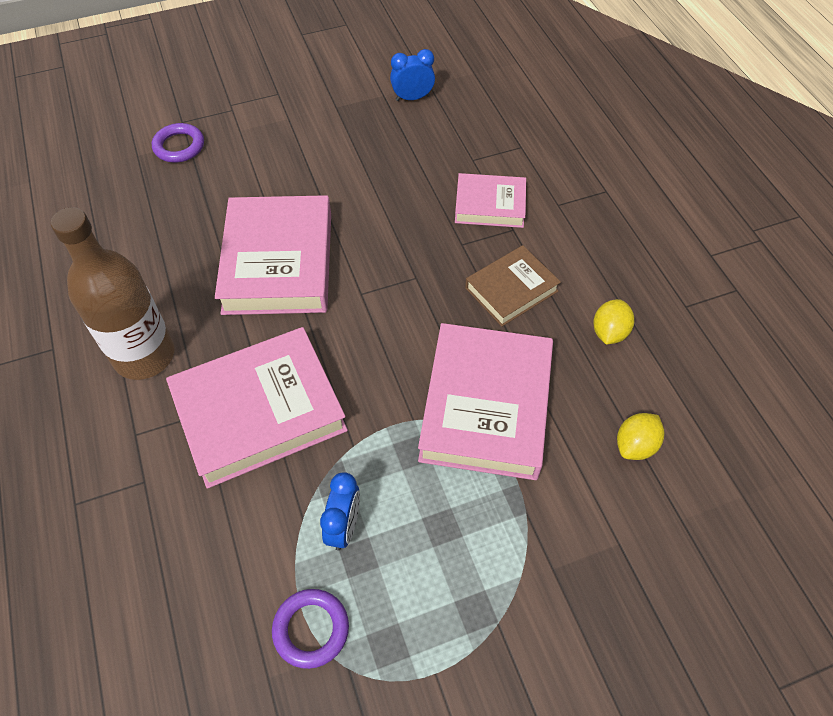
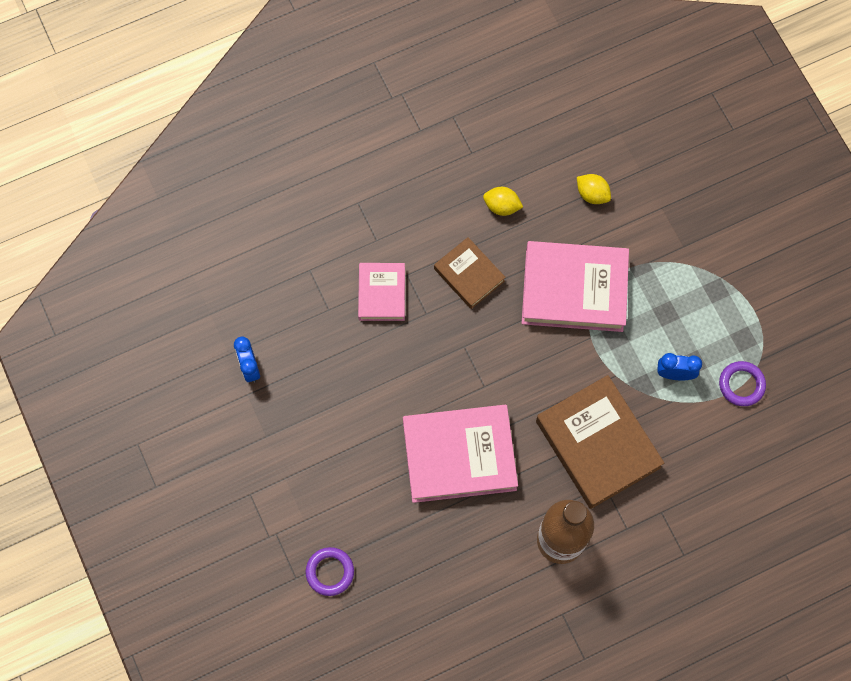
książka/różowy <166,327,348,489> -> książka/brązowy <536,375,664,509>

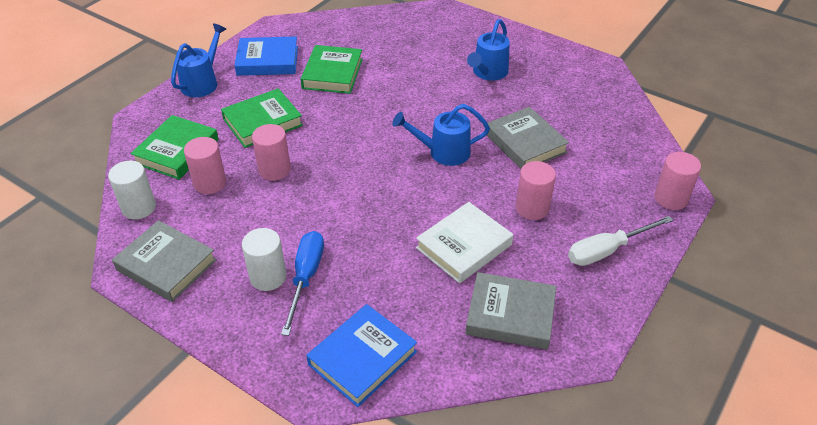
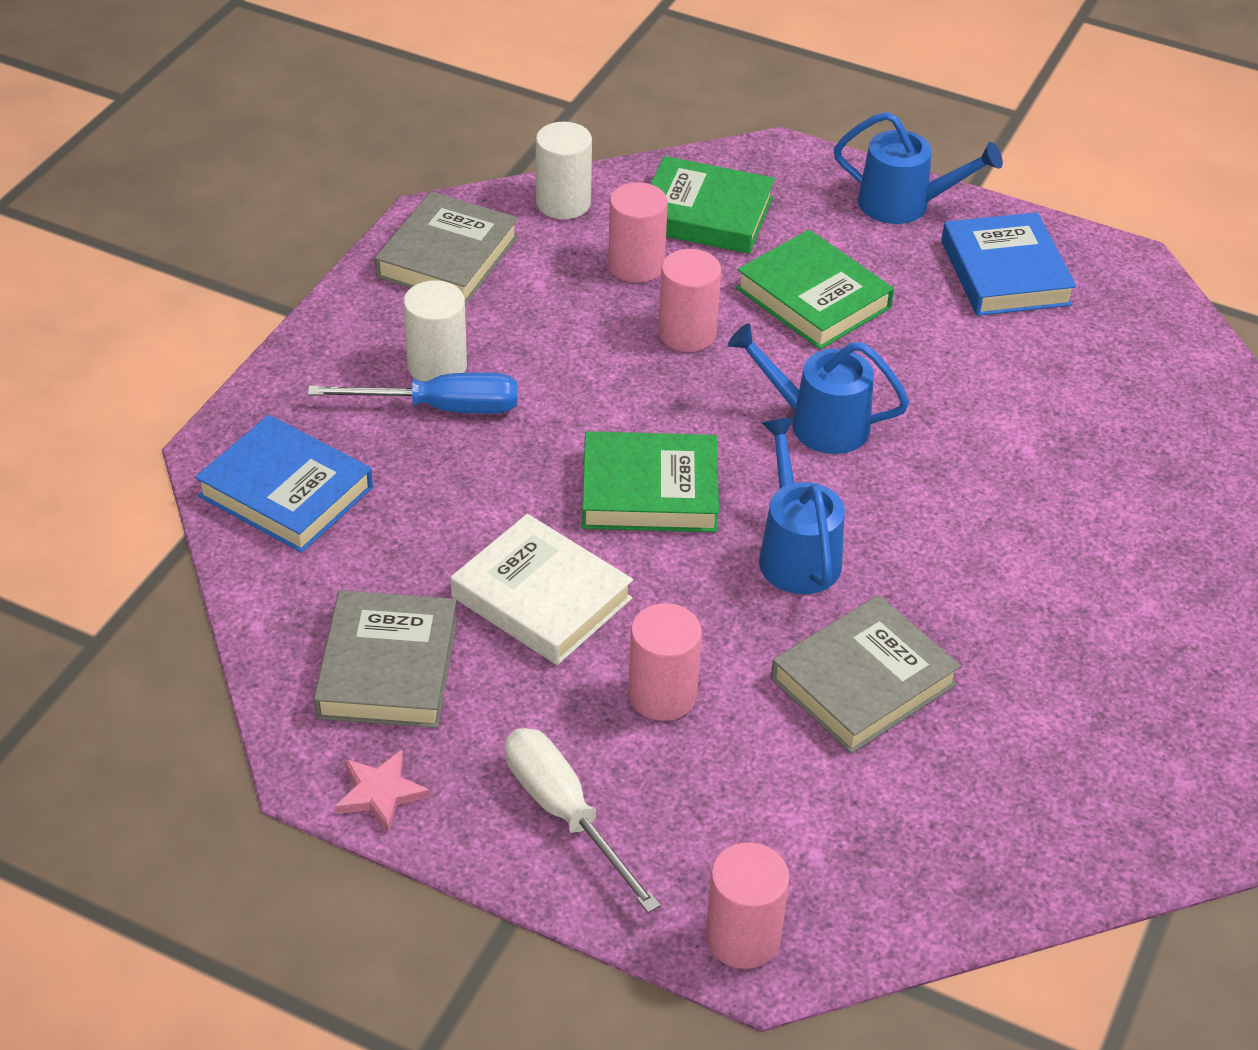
konewka/niebieski <467,19,510,81> -> konewka/niebieski <728,323,909,454>, moved
książka/zielony <301,45,363,94> -> książka/zielony <582,431,719,532>, moved
none -> gwiazda/różowy <334,750,430,833>

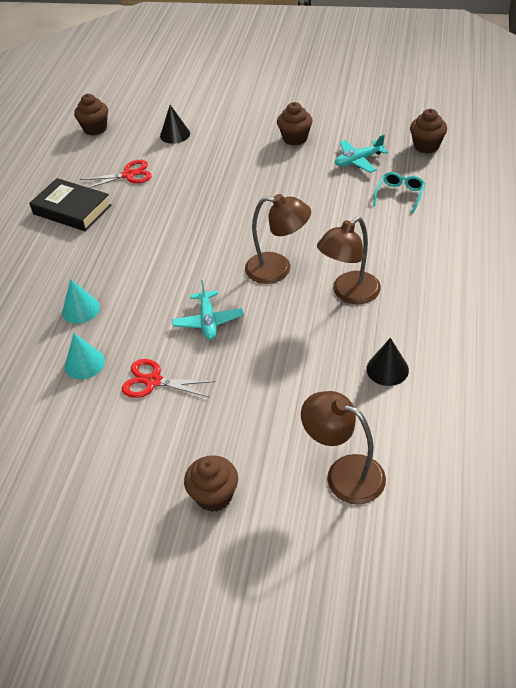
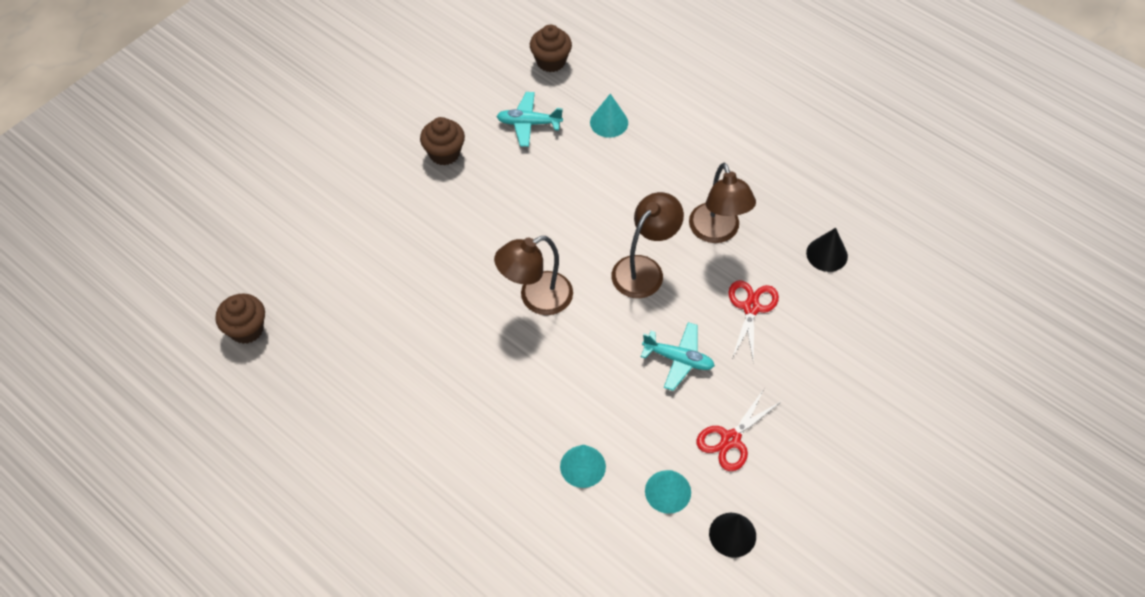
stożek/czarny <160,105,190,144> -> stożek/czarny <709,513,756,558>, moved
samolot/turkusowy <335,135,388,173> -> samolot/turkusowy <496,92,563,147>, 90 degrees clockwise
nożyczki/czerwony <80,160,152,188> -> nożyczki/czerwony <728,280,779,363>, moved
okulary/turkusowy <373,172,425,214> -> stożek/turkusowy <590,94,628,138>
książka/czarny <29,178,111,231> -> none
lampka/brązowy <301,391,386,505> -> lampka/brązowy <494,236,573,315>, moved
muffinka/brązowy <184,455,238,512> -> none

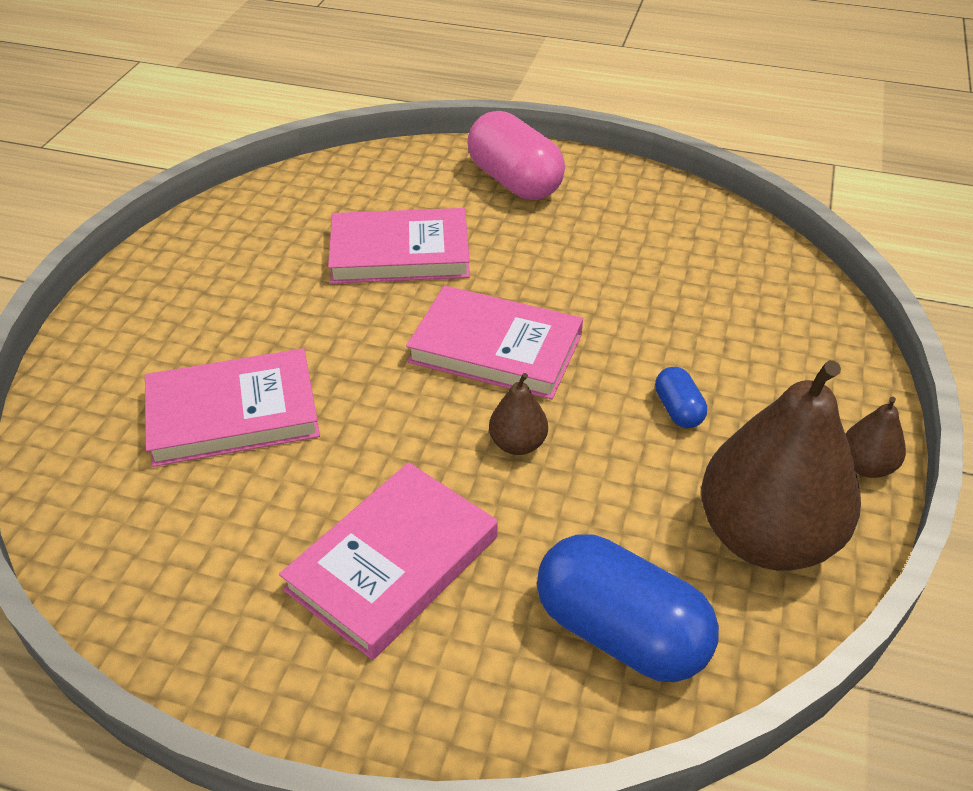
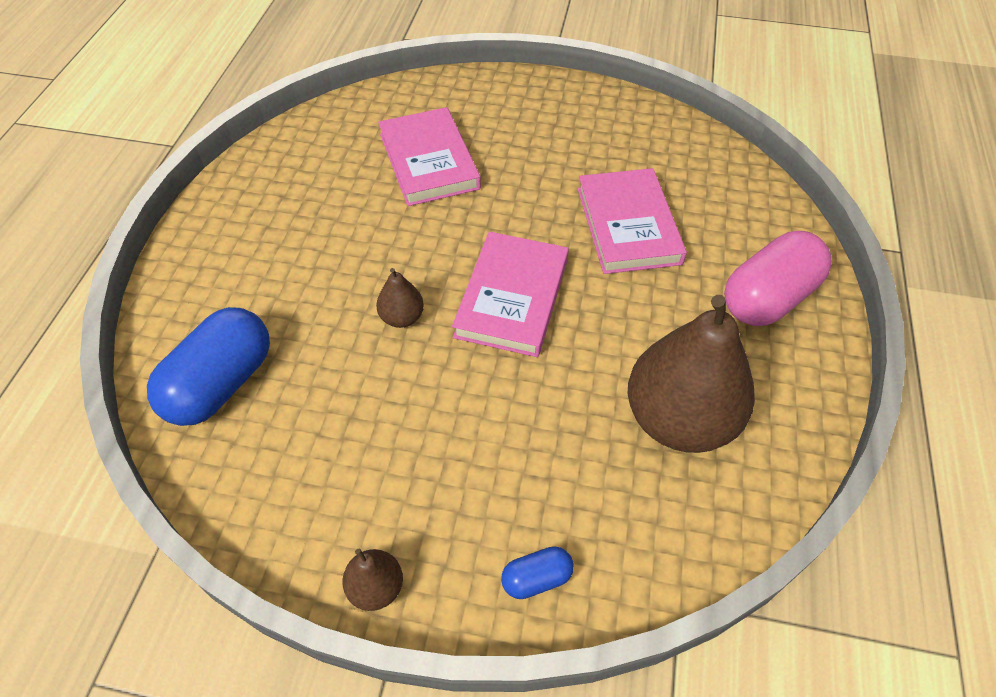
gruszka/brązowy <701,360,861,571> -> gruszka/brązowy <628,295,755,453>, moved
kapsułka/niebieski <655,367,707,428> -> kapsułka/niebieski <501,546,574,599>, moved
książka/różowy <279,462,498,660> -> none

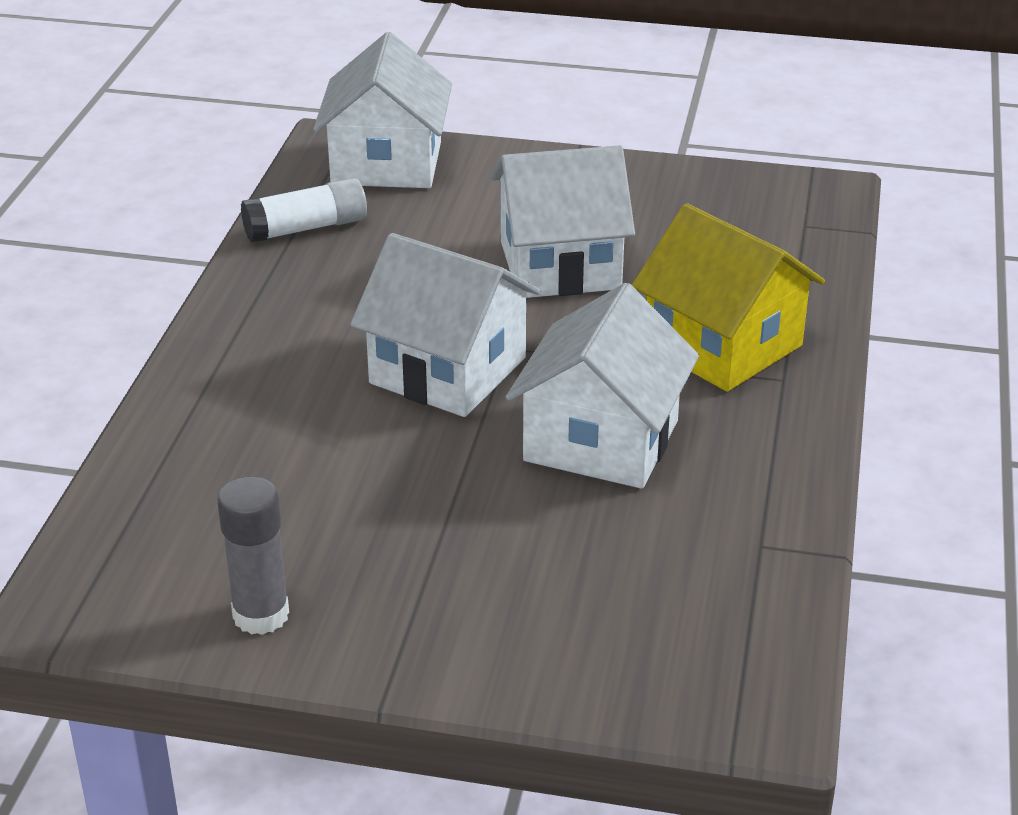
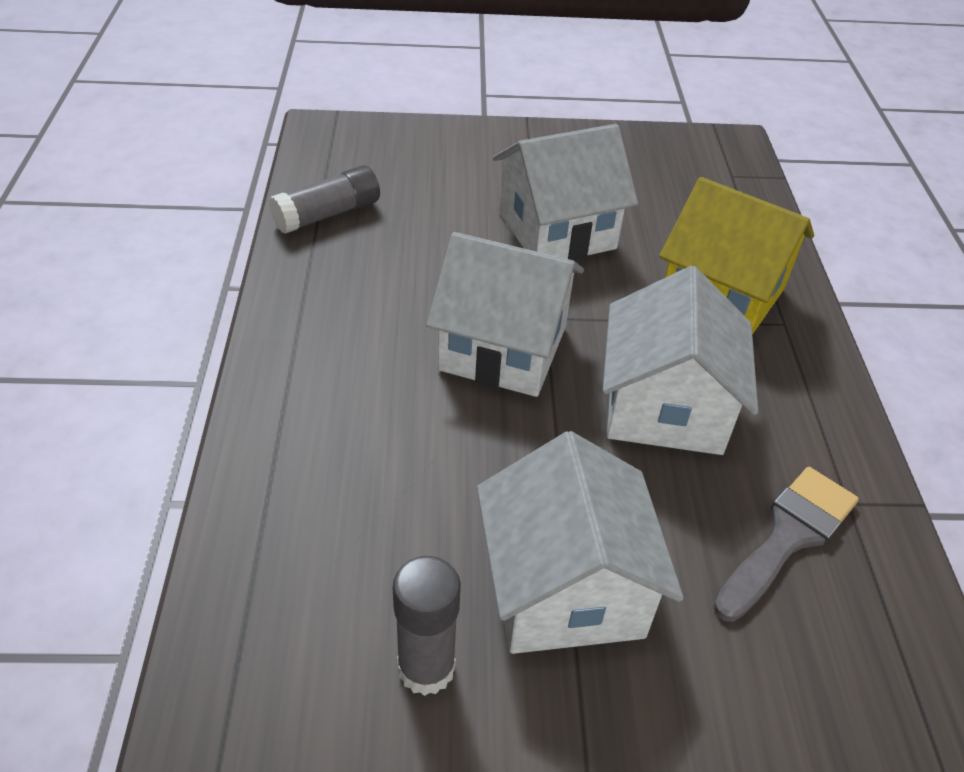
domek/biały <313,32,452,188> -> domek/biały <477,431,684,654>, moved
klej w sztyfcie/biały <241,178,367,243> -> klej w sztyfcie/szary <269,165,380,234>
none -> pędzel/szary <713,467,859,622>

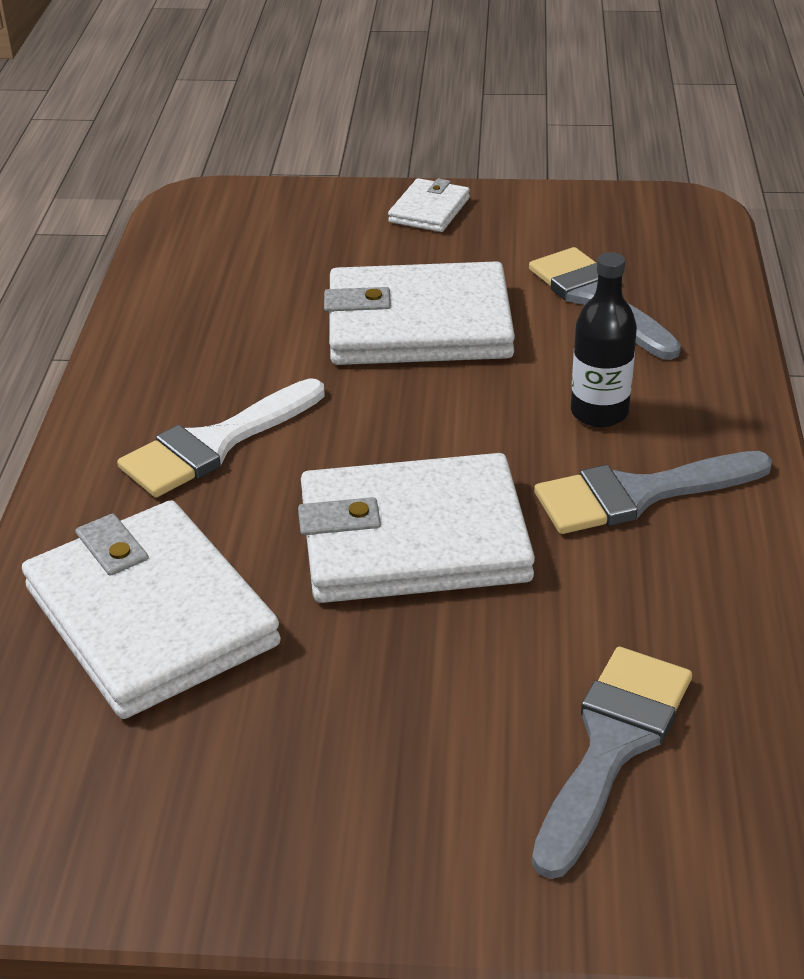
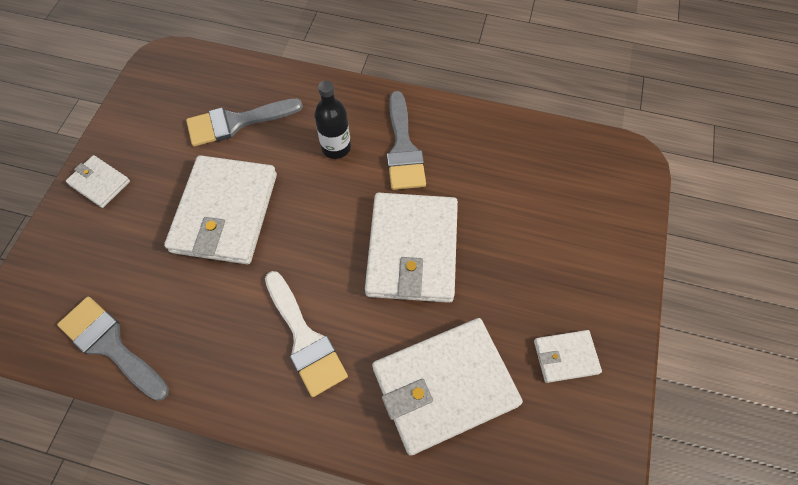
pędzel/szary <532,647,692,879> -> pędzel/szary <57,297,169,401>, moved
none -> portfel/biały <534,330,602,383>

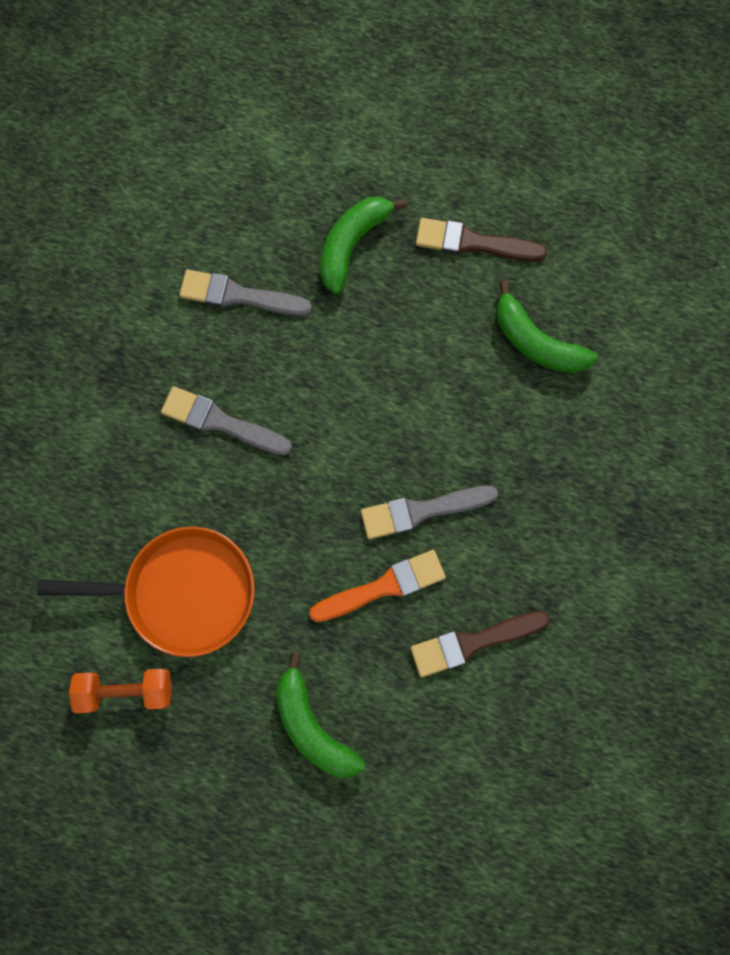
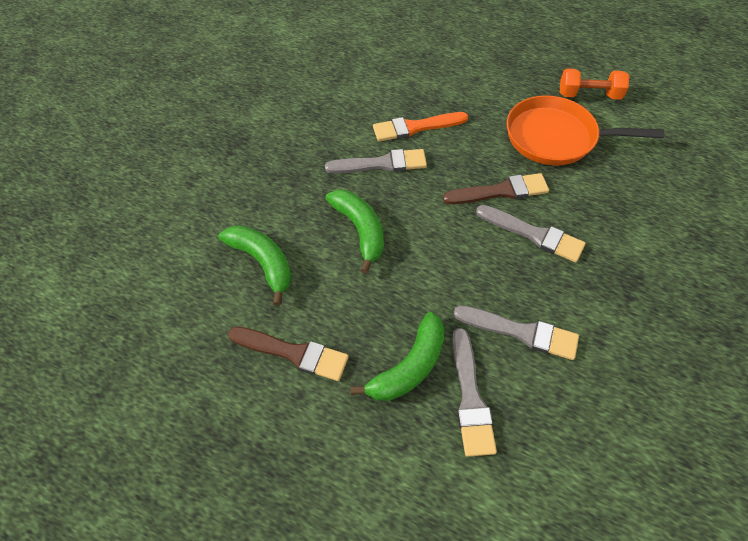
pędzel/brązowy <411,611,550,677> -> pędzel/brązowy <443,173,549,204>, moved
banan/zielony <276,652,365,778> -> banan/zielony <325,190,384,273>, moved
none -> pędzel/szary <452,328,497,457>

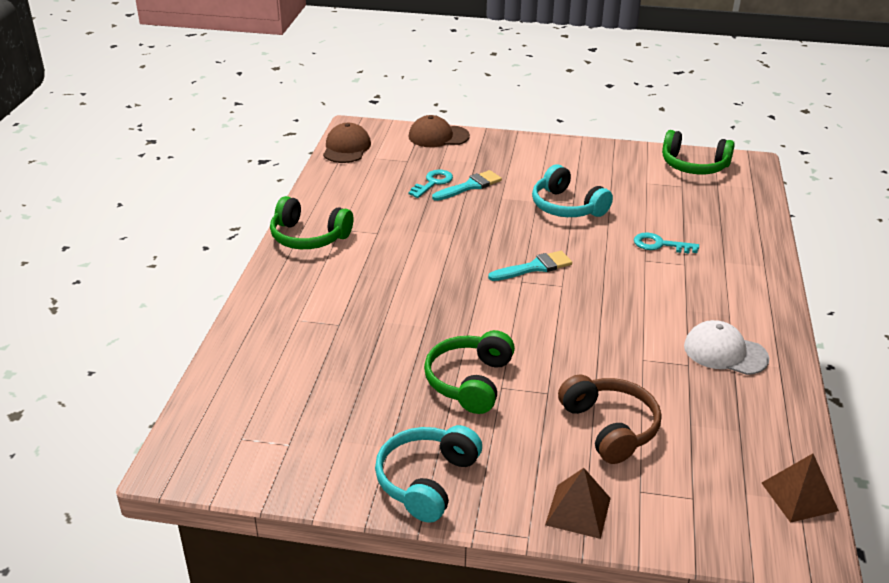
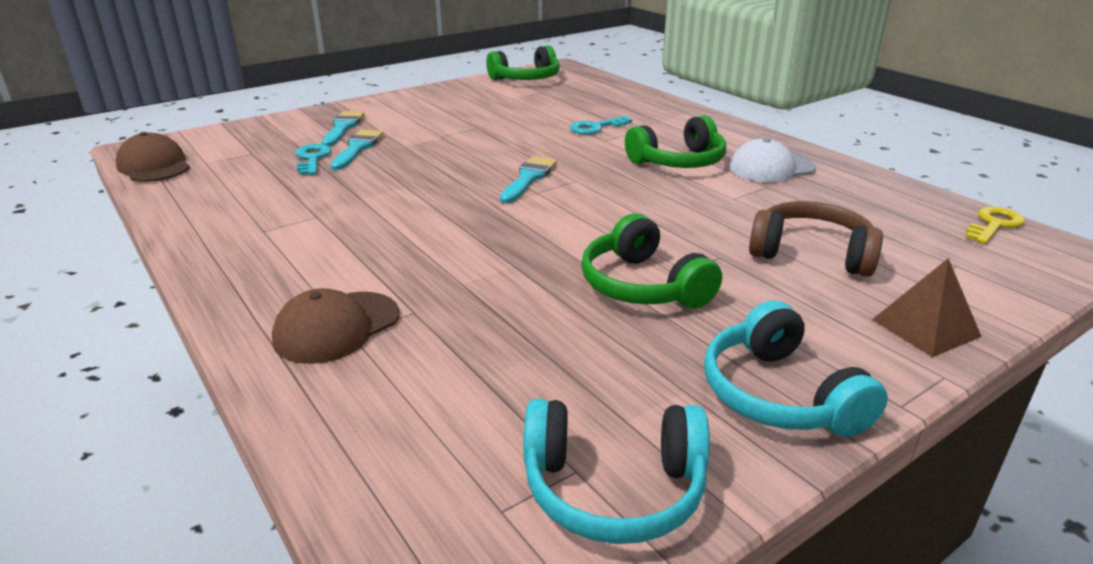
czapka/brązowy <409,115,470,147> -> czapka/brązowy <272,288,399,364>, moved
słuchawki/turkusowy <532,165,613,217> -> słuchawki/turkusowy <523,399,710,544>, moved
słuchawki/zielony <270,196,353,249> -> słuchawki/zielony <625,115,726,168>, moved
piramida/brązowy <762,454,839,523> -> klucz/żółty <966,207,1025,244>
none -> pędzel/turkusowy <322,111,365,147>

